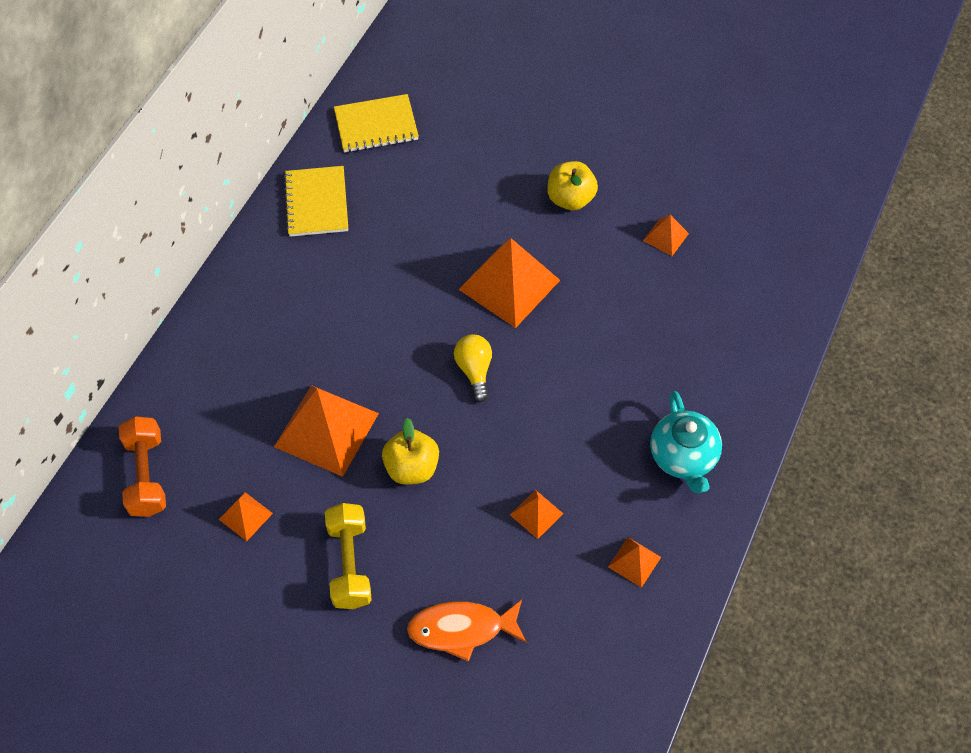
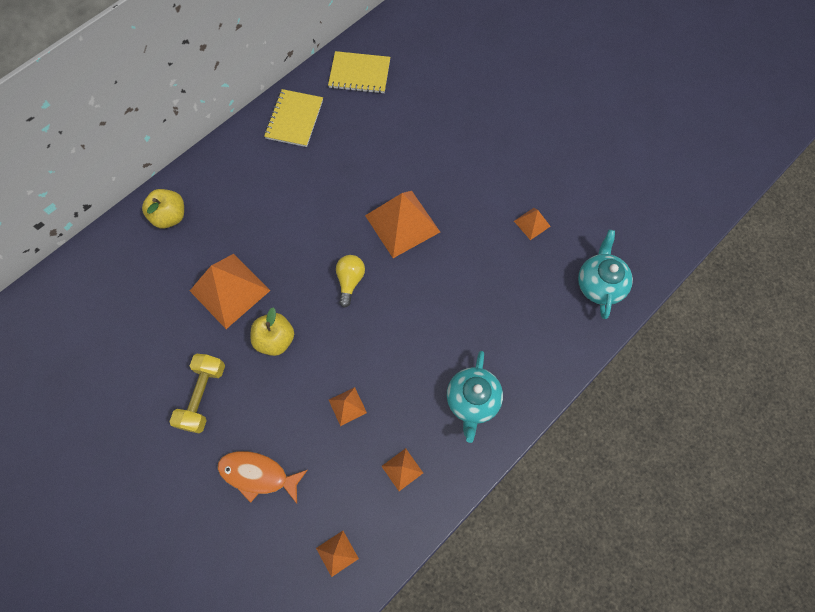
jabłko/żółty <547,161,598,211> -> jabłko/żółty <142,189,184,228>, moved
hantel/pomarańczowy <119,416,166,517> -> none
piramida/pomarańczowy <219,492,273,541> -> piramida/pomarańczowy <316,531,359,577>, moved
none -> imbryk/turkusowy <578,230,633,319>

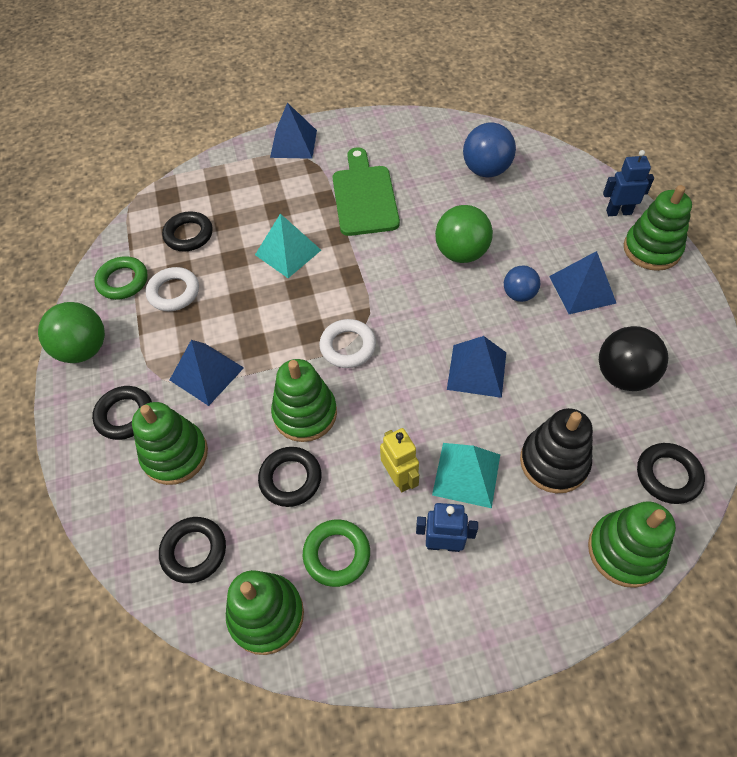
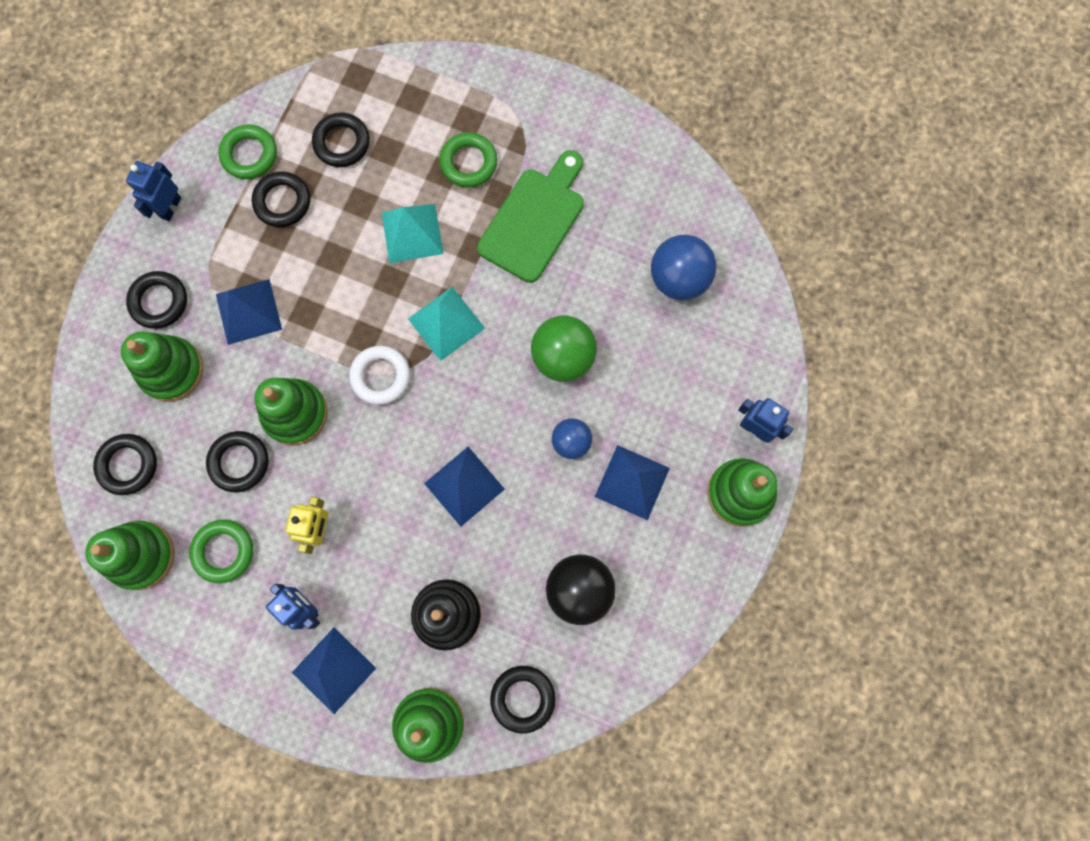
piramida/niebieski <270,103,317,159> -> piramida/niebieski <292,628,376,714>, moved
pierścień/biały <146,267,199,311> -> pierścień/czarny <252,172,310,227>
piłka/zielony <38,302,105,363> -> robot/niebieski <126,161,181,221>
piramida/turkusowy <432,443,500,508> -> piramida/turkusowy <408,287,485,361>, moved
none -> pierścień/zielony <439,132,497,188>

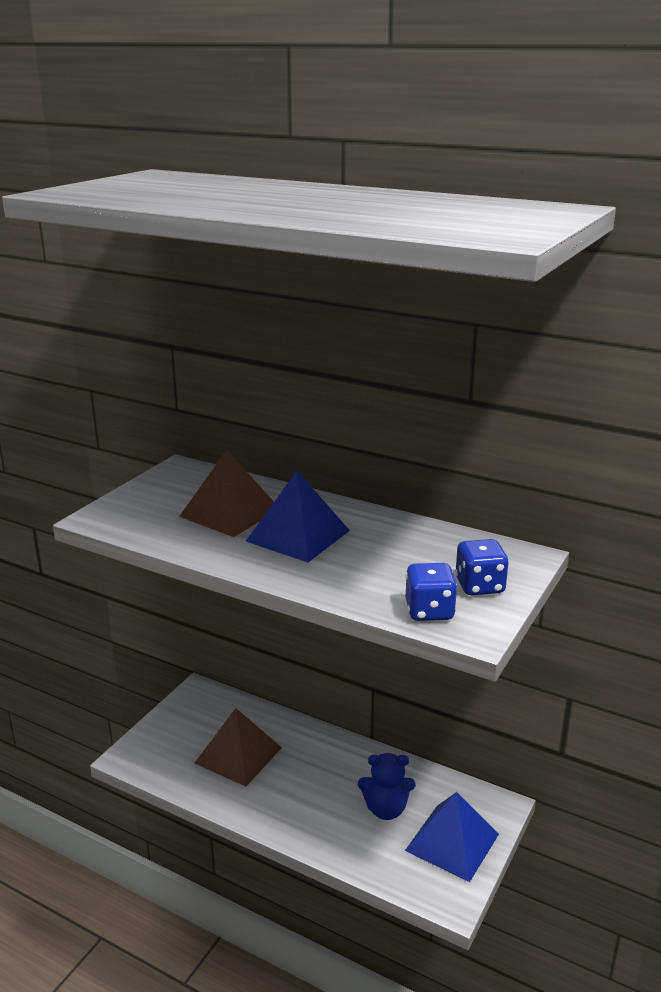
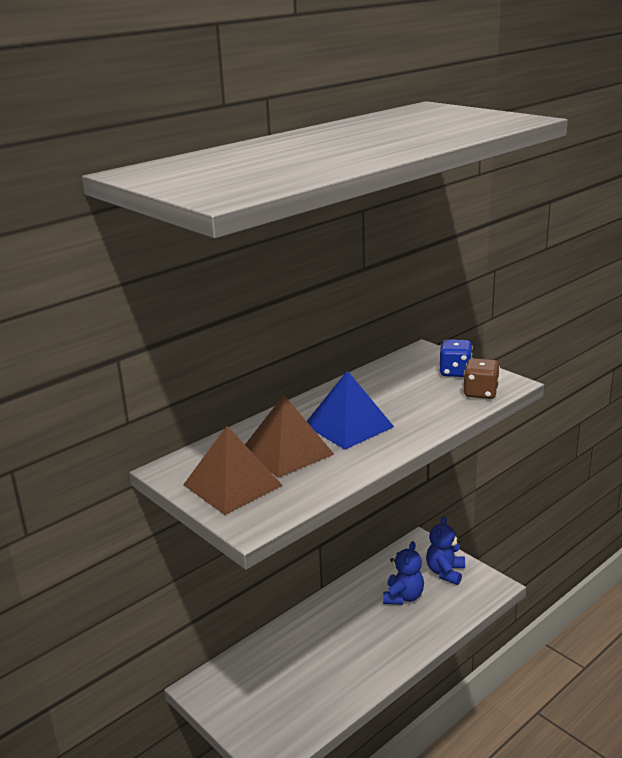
kostka do gry/niebieski <406,563,458,621> -> kostka do gry/brązowy <463,358,500,399>
piramida/brązowy <195,708,282,787> -> piramida/brązowy <183,426,283,515>, moved
piramida/niebieski <405,792,499,882> -> miś/niebieski <426,516,465,585>

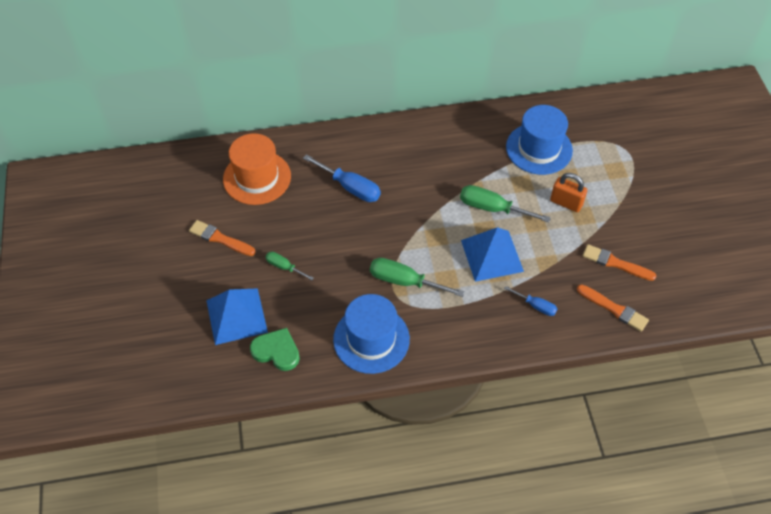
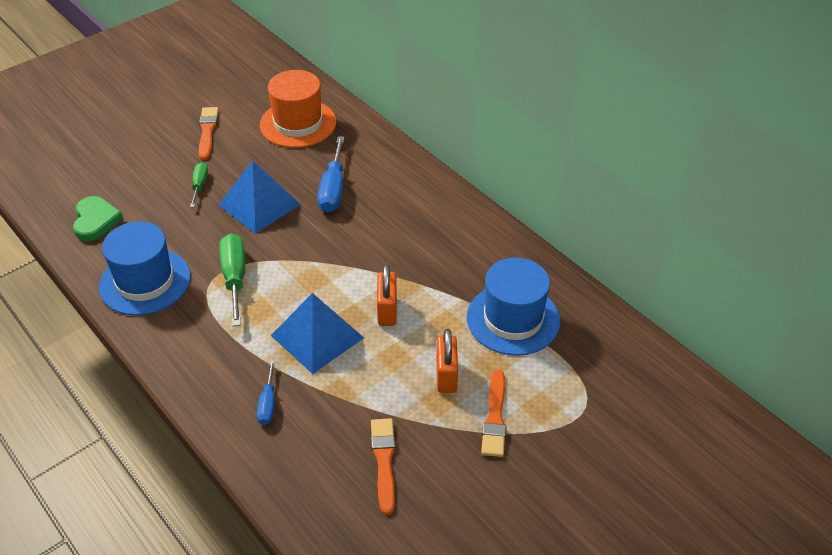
śrubokręt/zielony <460,185,551,222> -> kłódka/pomarańczowy <377,264,397,326>
pędzel/pomarańczowy <577,284,649,332> -> pędzel/pomarańczowy <481,370,506,457>, moved
piramida/niebieski <206,288,268,345> -> piramida/niebieski <219,161,301,234>, moved

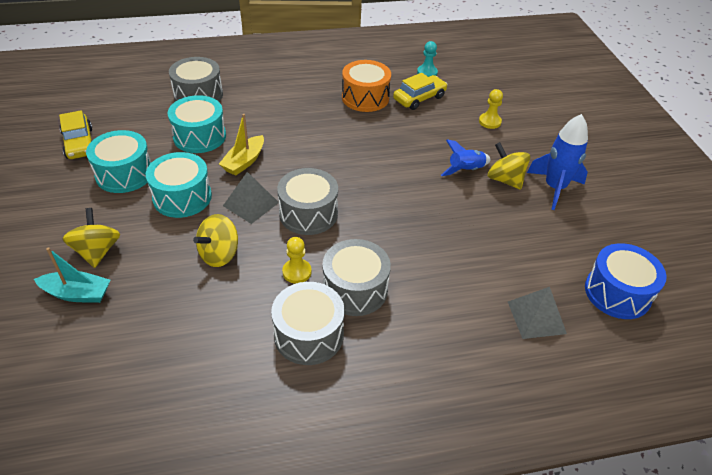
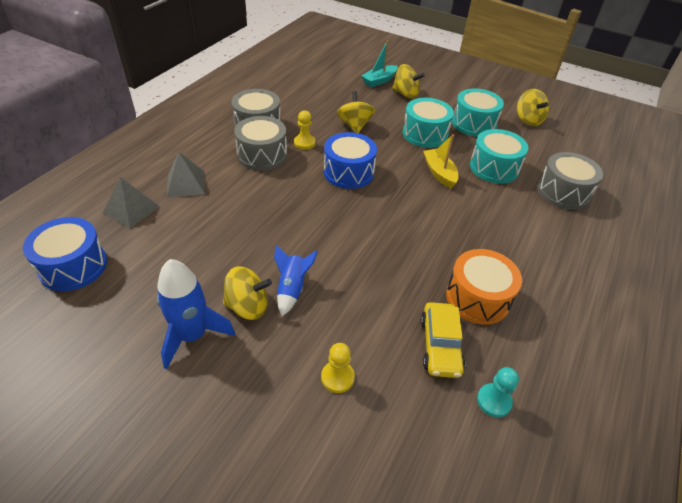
samochód/żółty <59,110,92,159> -> bączek/żółty <517,89,549,126>
bęben/szary <277,168,338,235> -> bęben/niebieski <324,132,377,189>
piramida/szary <223,172,279,224> -> piramida/szary <167,152,205,198>, moved

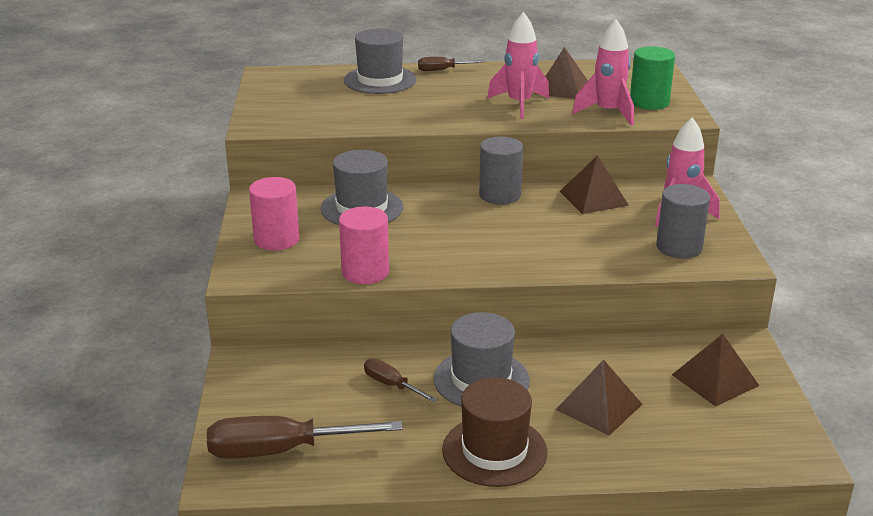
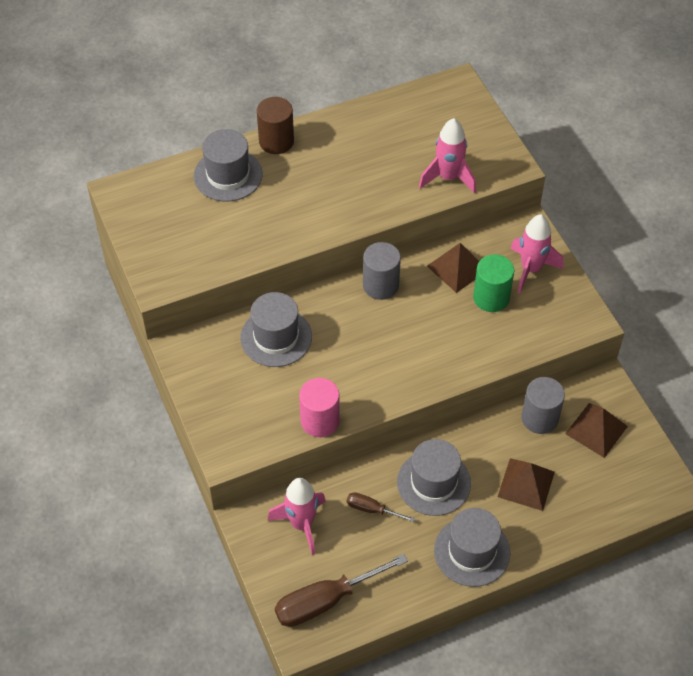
rakieta/różowy <487,12,549,119> -> rakieta/różowy <267,478,326,555>, moved
walec/zielony <630,46,675,110> -> walec/zielony <473,254,514,312>, moved
piramida/brązowy <534,47,588,99> -> none
śrubokręt/brązowy <418,57,485,71> -> walec/brązowy <257,97,294,154>
walec/różowy <249,177,299,250> -> none
walec/szary <656,184,710,259> -> walec/szary <521,377,565,434>, moved
kapelusz/brązowy <442,378,547,487> -> kapelusz/szary <434,508,510,587>

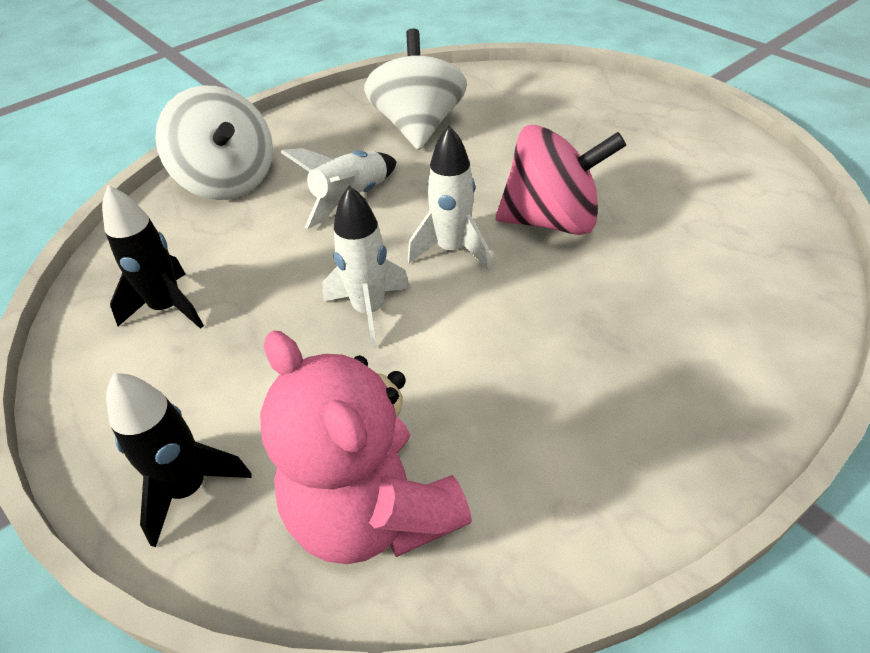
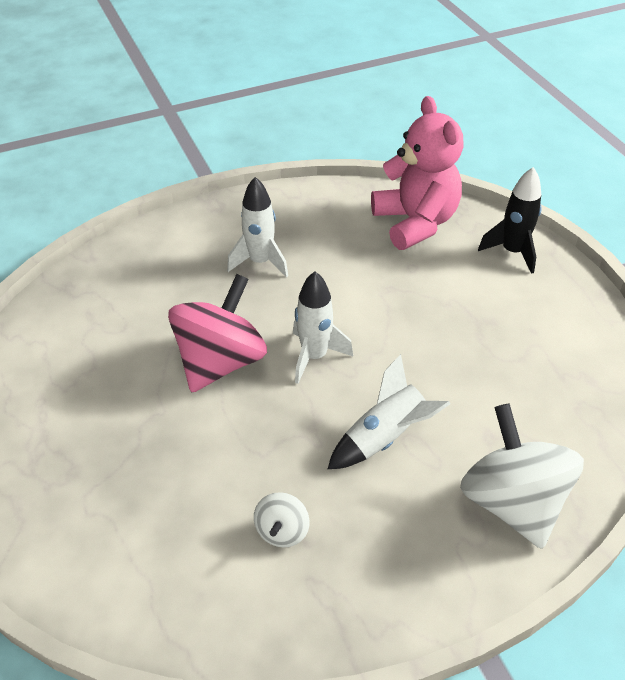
bączek/biały <364,29,467,150> -> bączek/biały <254,492,310,548>, x0.46
bączek/różowy <496,124,626,235> -> bączek/różowy <168,274,267,393>, 105 degrees clockwise
rakieta/czarny <102,185,204,329> -> none
rakieta/biały <322,186,410,349> -> rakieta/biały <227,177,288,278>, moved

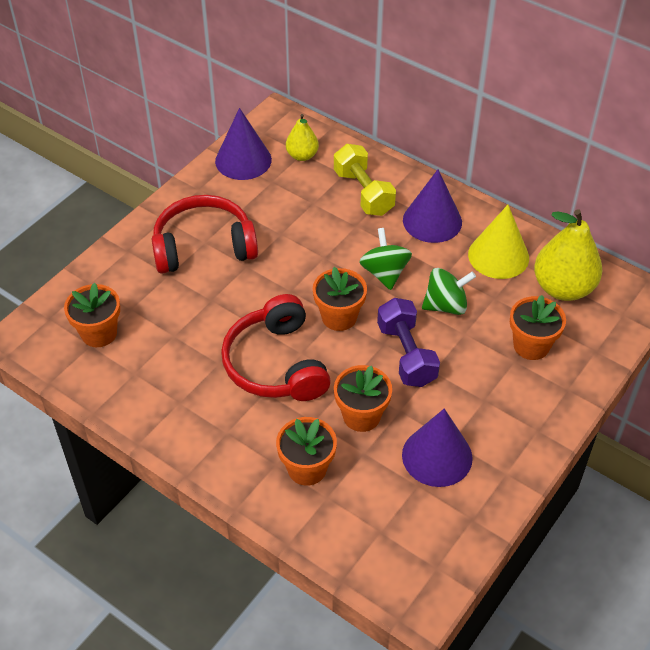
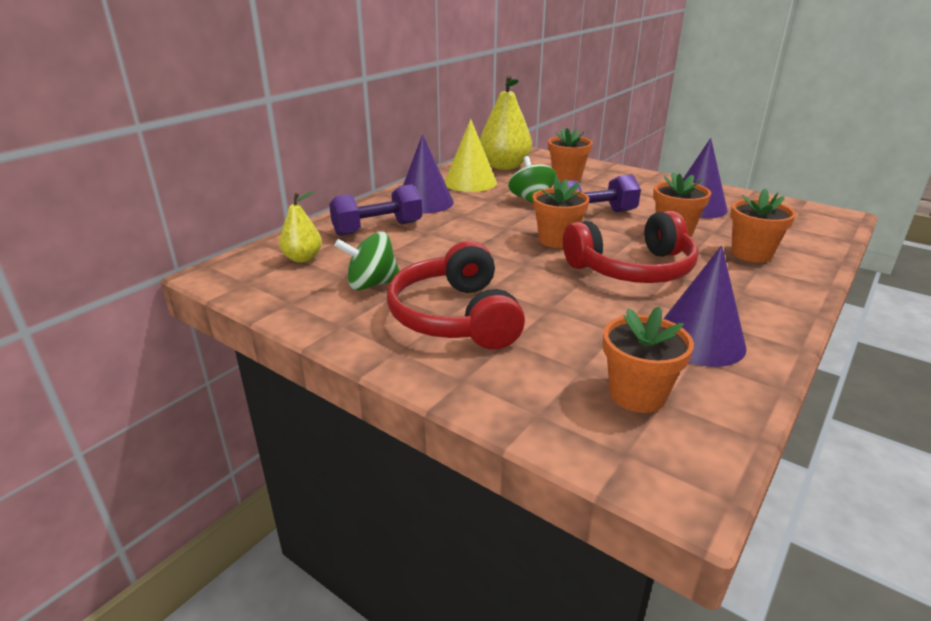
stożek/fioletowy <215,108,272,180> -> stożek/fioletowy <663,246,747,367>, moved
hantel/żółty <334,144,396,216> -> hantel/fioletowy <329,184,422,236>
bączek/zielony <359,228,412,290> -> bączek/zielony <334,232,400,290>, moved

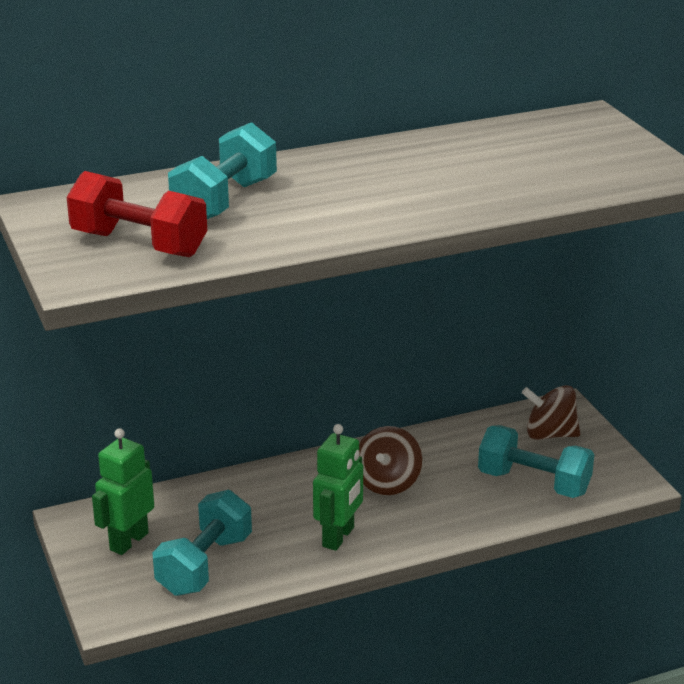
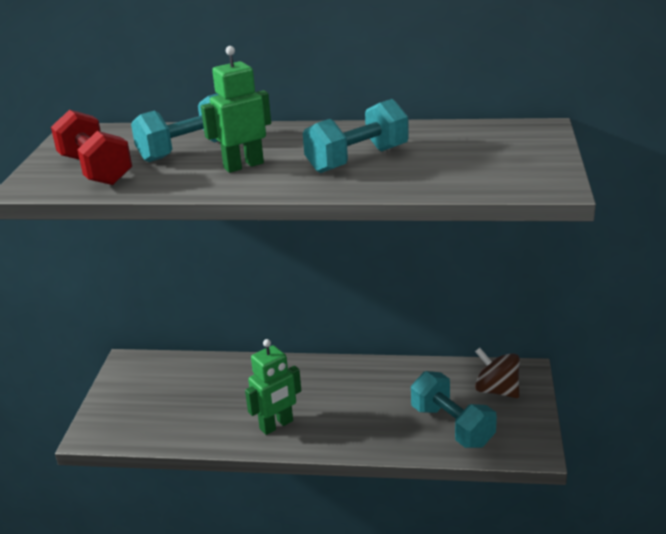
bączek/brązowy <359,426,422,495> -> none
robot/zielony <92,428,154,555> -> robot/zielony <201,46,271,173>, moved
hantel/turkusowy <152,490,252,596> -> hantel/turkusowy <303,99,409,173>, moved

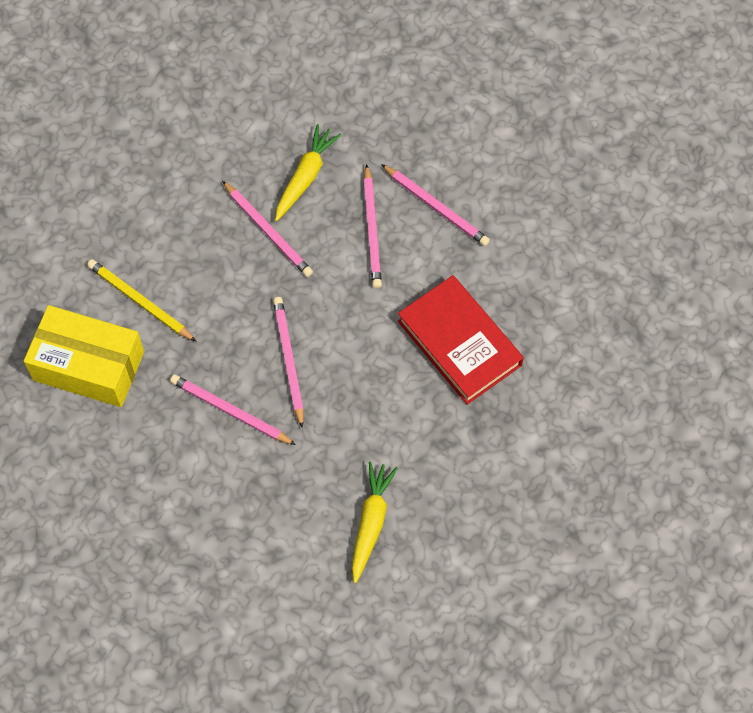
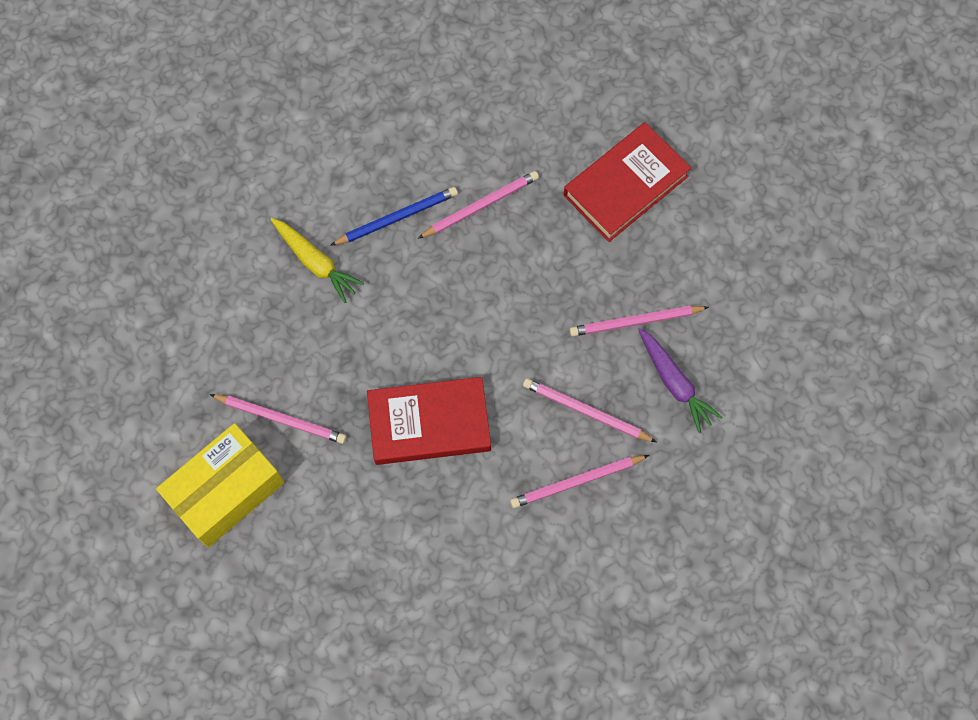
marchewka/żółty <275,124,341,221> -> marchewka/fioletowy <638,328,723,433>
ołówek/żółty <87,259,197,342> -> książka/czerwony <564,122,691,242>
ołówek/różowy <273,297,304,428> -> ołówek/różowy <210,394,346,444>, moved
pudełko/żółty <24,305,144,407> -> pudełko/żółty <156,423,284,548>, moved
none -> ołówek/niebieski <330,187,458,246>

